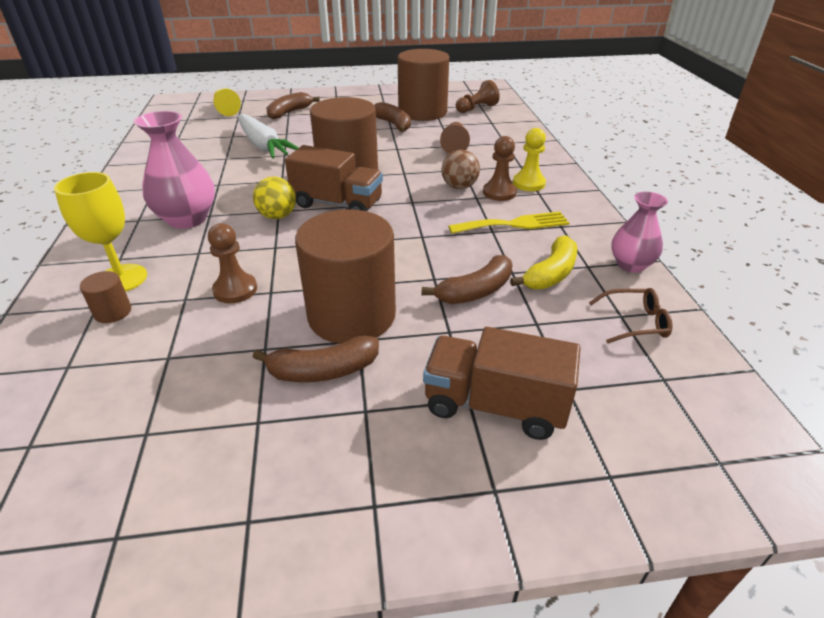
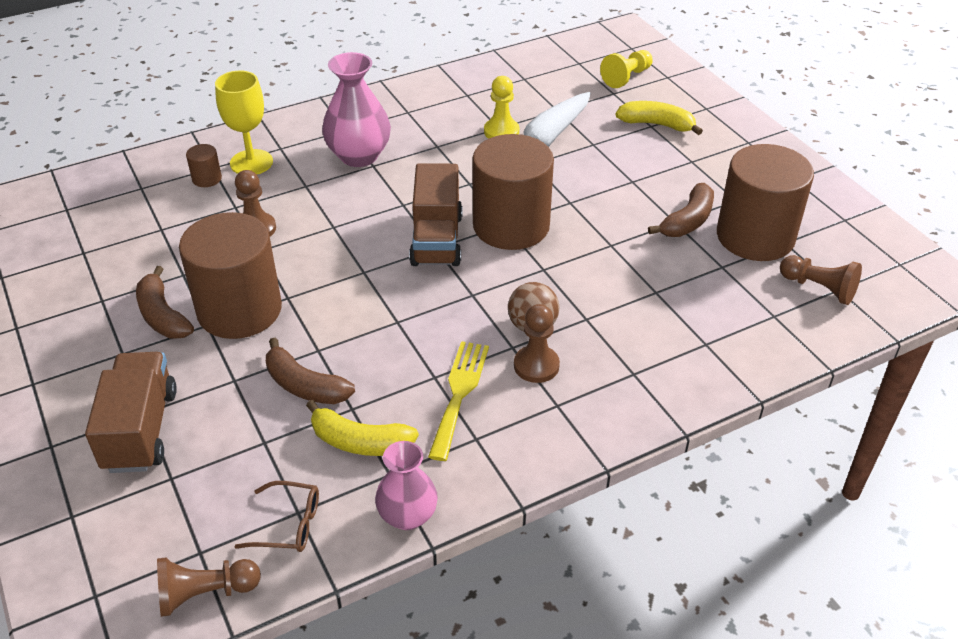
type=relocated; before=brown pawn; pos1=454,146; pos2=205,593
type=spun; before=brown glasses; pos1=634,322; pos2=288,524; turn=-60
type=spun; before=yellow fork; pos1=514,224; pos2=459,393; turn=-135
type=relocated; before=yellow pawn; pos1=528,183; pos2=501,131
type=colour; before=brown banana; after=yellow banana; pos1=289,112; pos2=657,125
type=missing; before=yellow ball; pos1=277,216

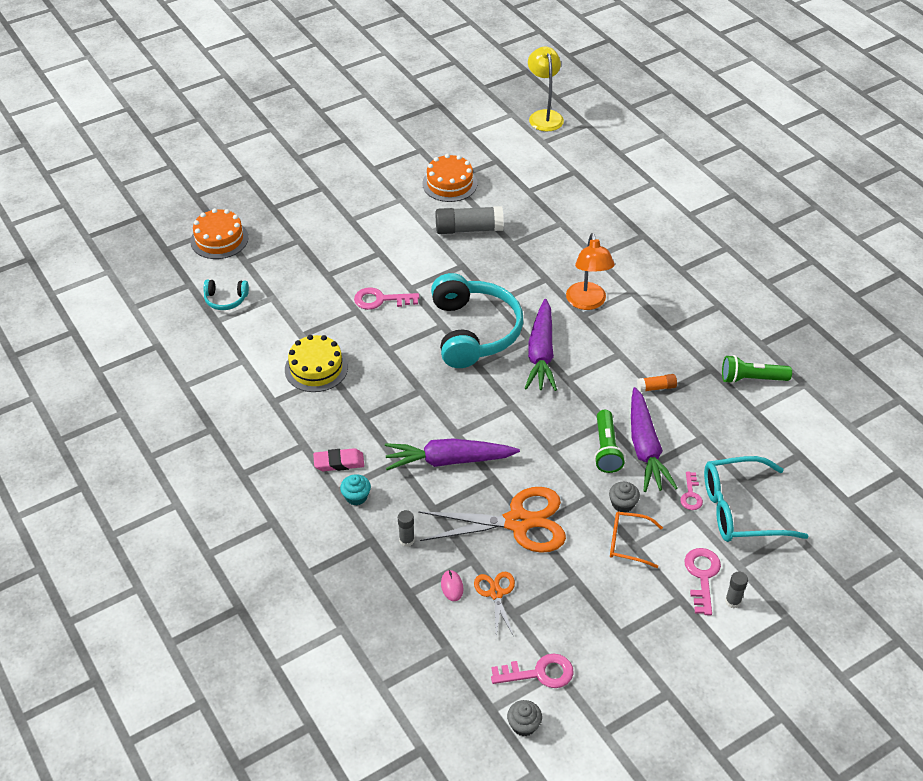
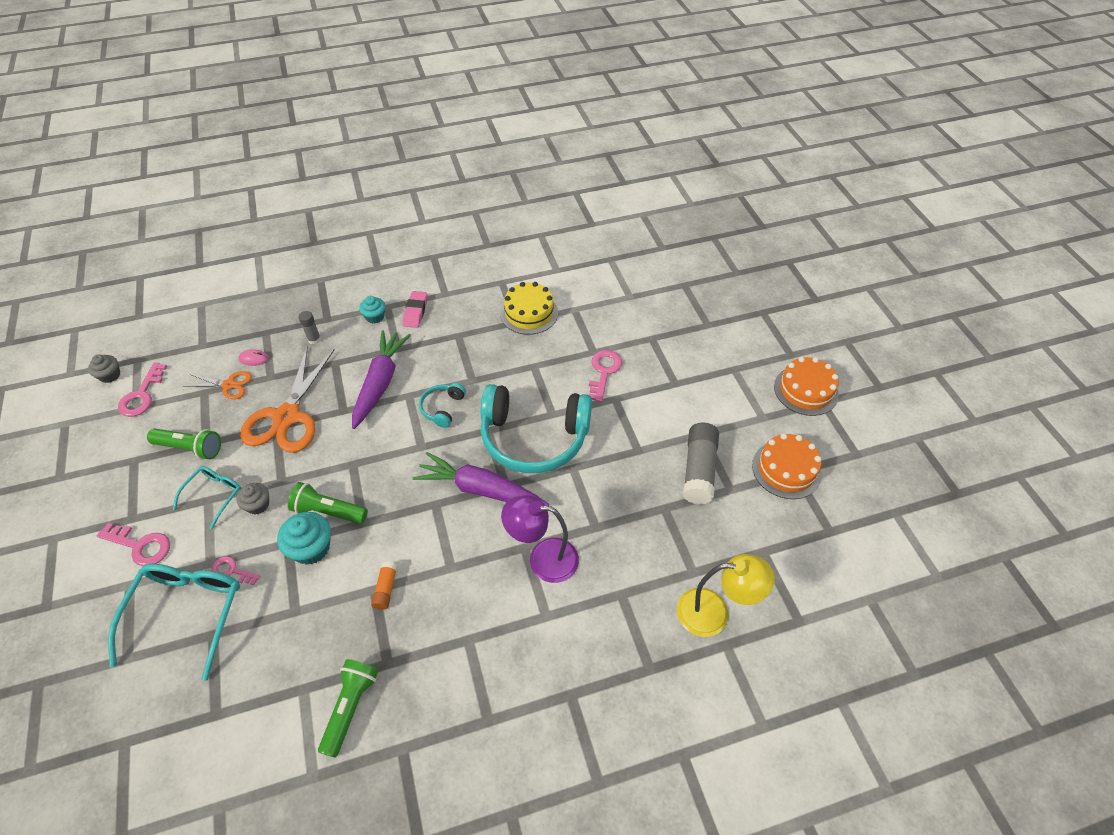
type=appeared; after=green flashlight; pos2=190,448
type=colour; before=orange glasses; after=turquoise glasses; pos1=628,543; pos2=214,495
type=exchanged; before=purple carrot; after=turquoise cupcake; pos1=645,448; pos2=311,548
type=relocated; before=turquoise headphones; pos1=226,299; pos2=443,408
type=colour; before=orange lamp; after=purple lamp; pos1=587,303; pos2=543,558
type=relocated; before=yellow lamp; pos1=544,116; pos2=714,613
type=relocated; before=orange cake; pos1=219,239; pos2=805,390
type=missing; before=grey glue stick; pos1=733,601

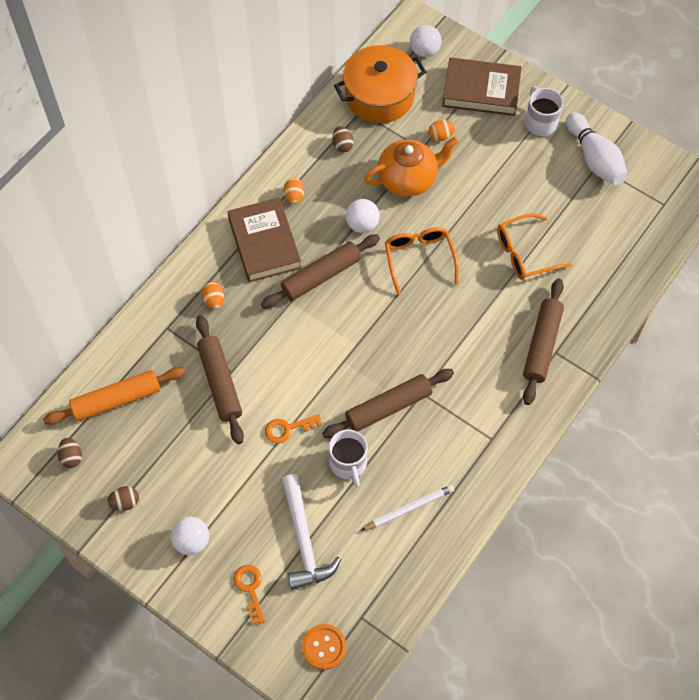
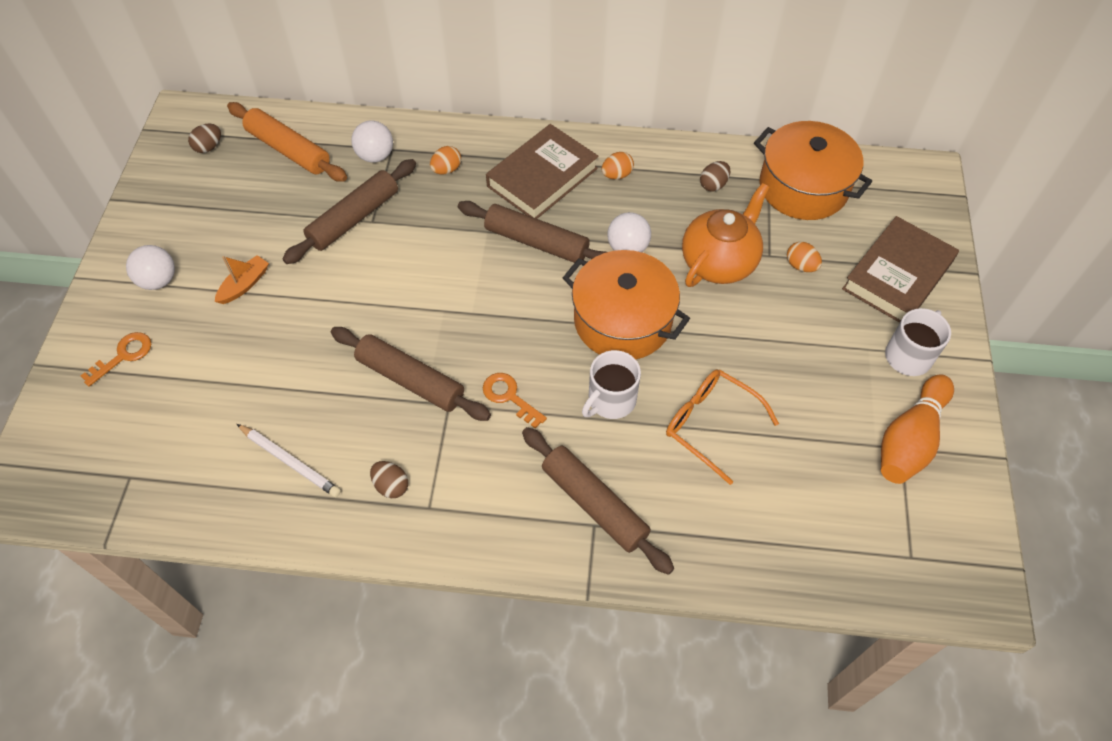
type=appeared; after=orange boat; pos2=244,285
type=relocated; before=white ball; pos1=424,51; pos2=375,156
type=relocated; before=brown egg; pos1=125,502; pos2=391,485
type=relocated; before=orange key; pos1=288,429; pos2=509,397
type=spun; before=brown rolling pin; pos1=542,345; pos2=594,504; turn=60
type=exchanged; before=orange glasses; after=orange pot; pos1=419,259; pos2=622,321
type=relocated; before=white mug; pos1=348,464; pos2=610,400
type=spun; before=orange teapot; pos1=408,179; pos2=719,262; turn=-90
type=spun; before=brown book; pos1=481,90; pos2=897,275; turn=60
type=colour; before=white bowling pin; after=orange bowling pin; pos1=594,158; pos2=909,440
type=missing; before=white hammer; pos1=304,540
type=missing; before=orange button; pos1=324,647

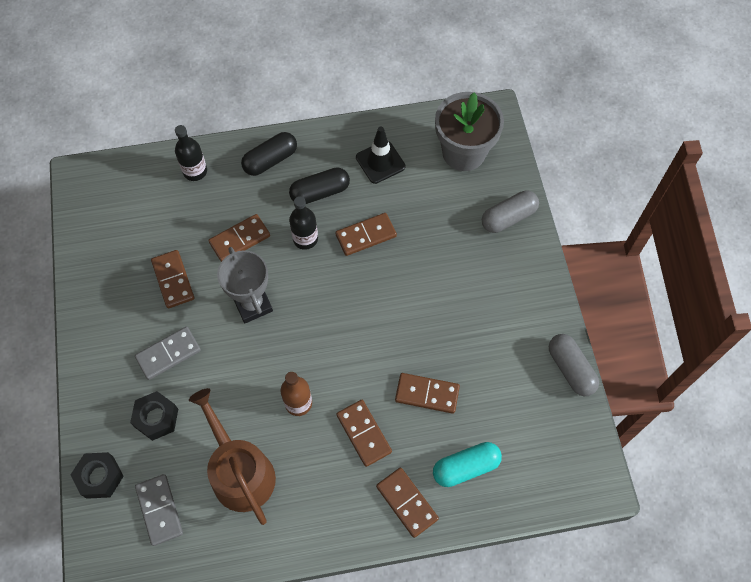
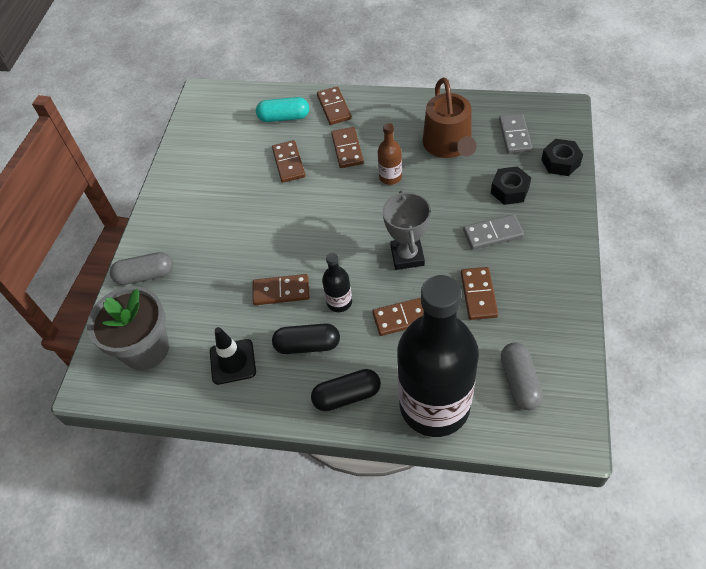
type=spun; before=brown domino; pos1=427,394; pos2=288,163; turn=45
type=size; before=black bottle; pos1=195,171; pos2=434,405; scale=2.46
type=relocated; before=grey capsule; pos1=570,369; pos2=519,382

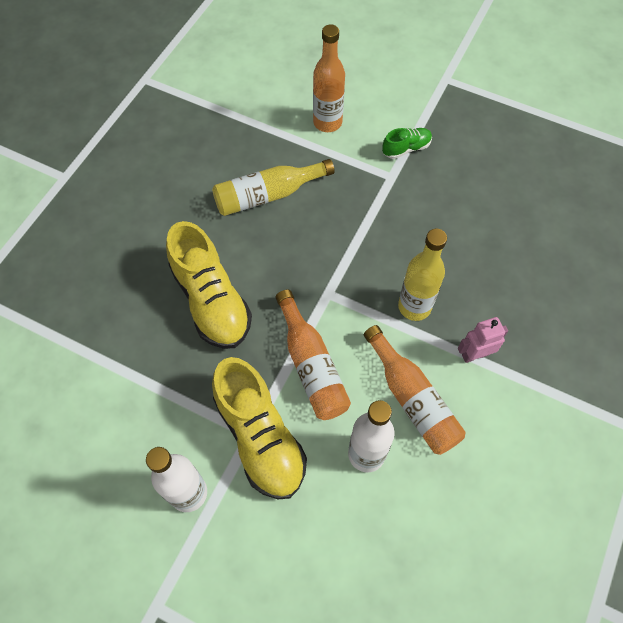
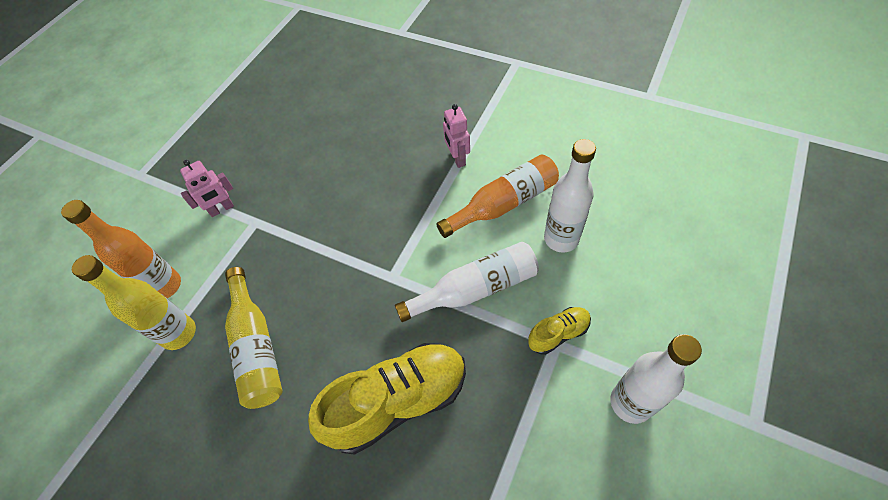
type=relocated; before=yellow bottle; pos1=414,307; pos2=179,333
type=exchanged; before=green shoe; after=pink robot; pos1=406,149; pos2=222,209
type=colour; before=orange bottle; after=white bottle; pos1=311,365; pos2=475,289
type=size; before=yellow shoe; pos1=260,437; pos2=558,334; scale=0.48

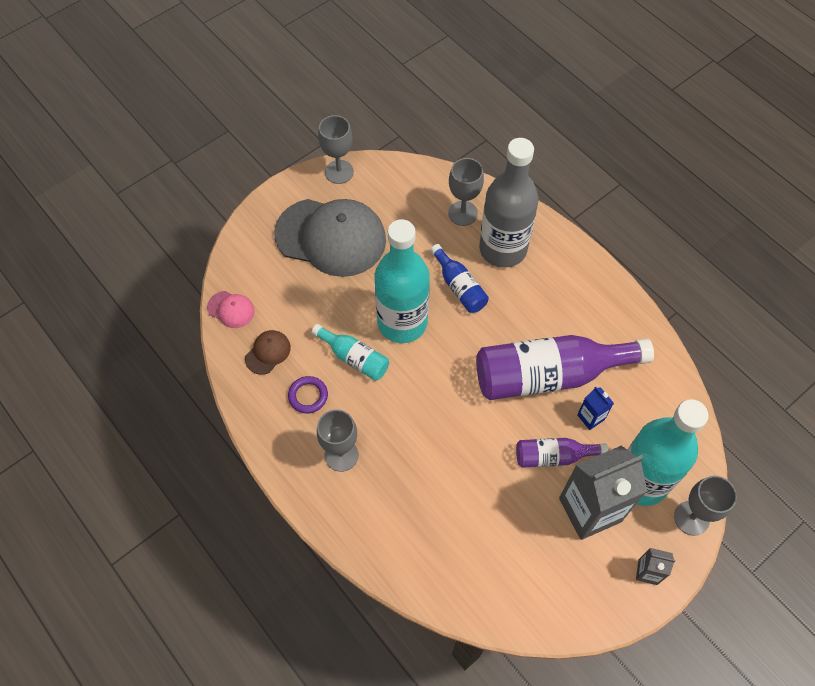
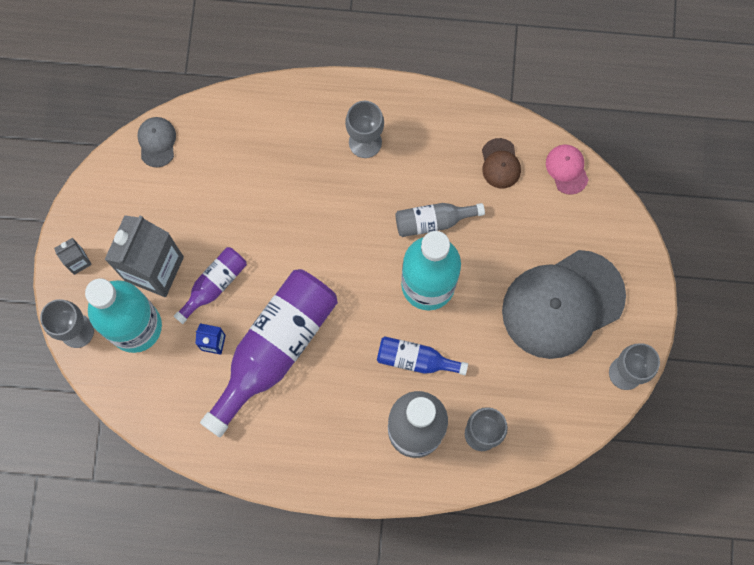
type=appeared; after=grey cap; pos2=157,142
type=colour; before=turquoise bottle; after=grey bottle; pos1=354,358; pos2=433,221
type=spun; before=pink cap; pos1=231,309; pos2=567,169; turn=90
type=missing; before=purple ring; pos1=308,396

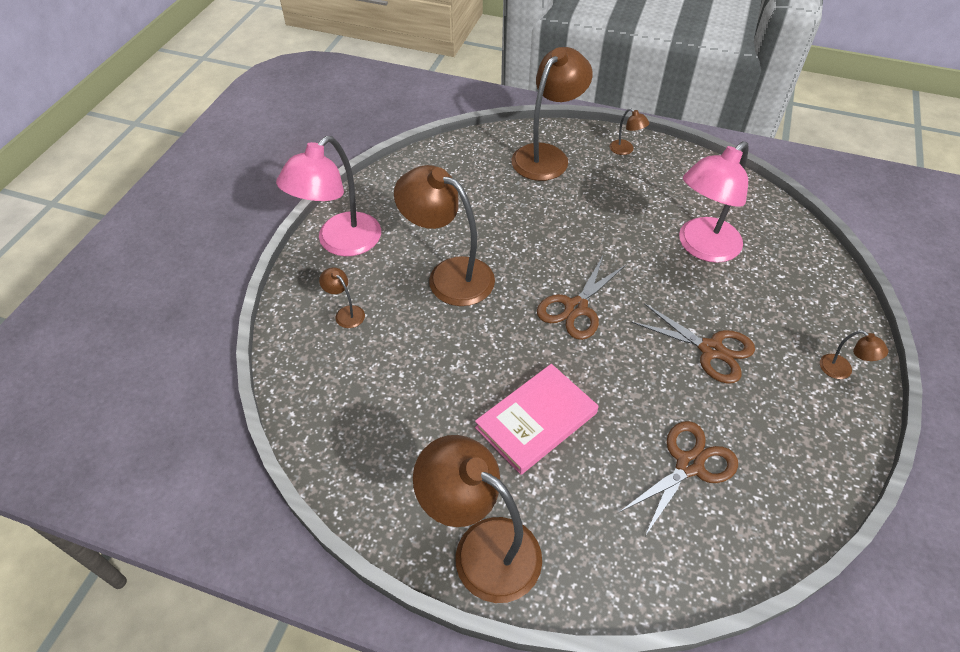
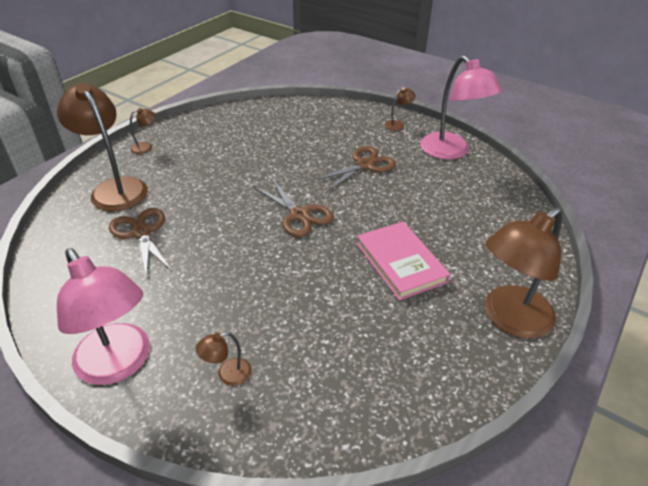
type=relocated; before=brown scissors; pos1=689,465; pos2=141,232
type=relocated; before=pink lamp; pos1=702,247; pos2=451,152
type=missing; before=brown lamp; pos1=449,275

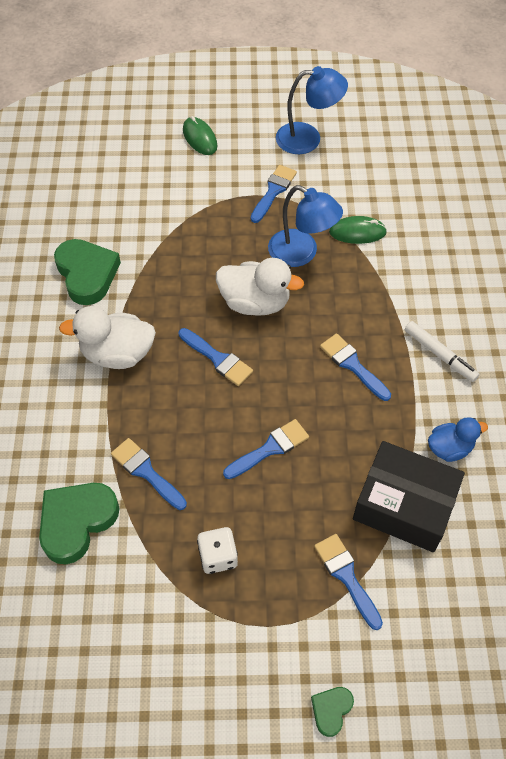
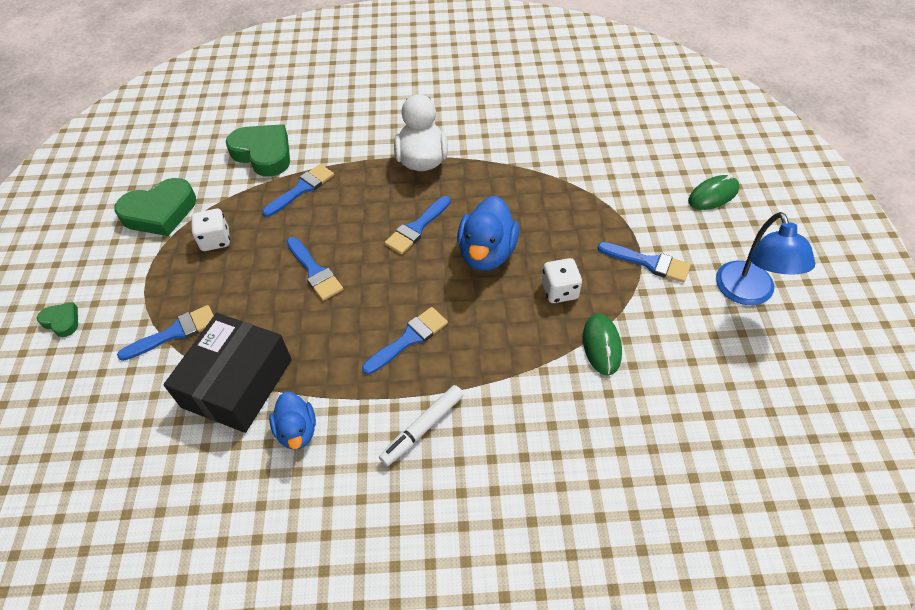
type=relocated; before=green heart; pos1=87,274; pos2=160,212
type=colour; before=white duck; after=blue duck; pos1=255,302; pos2=487,253
type=exchanged; before=blue lamp; after=white dice; pos1=301,253; pos2=559,291

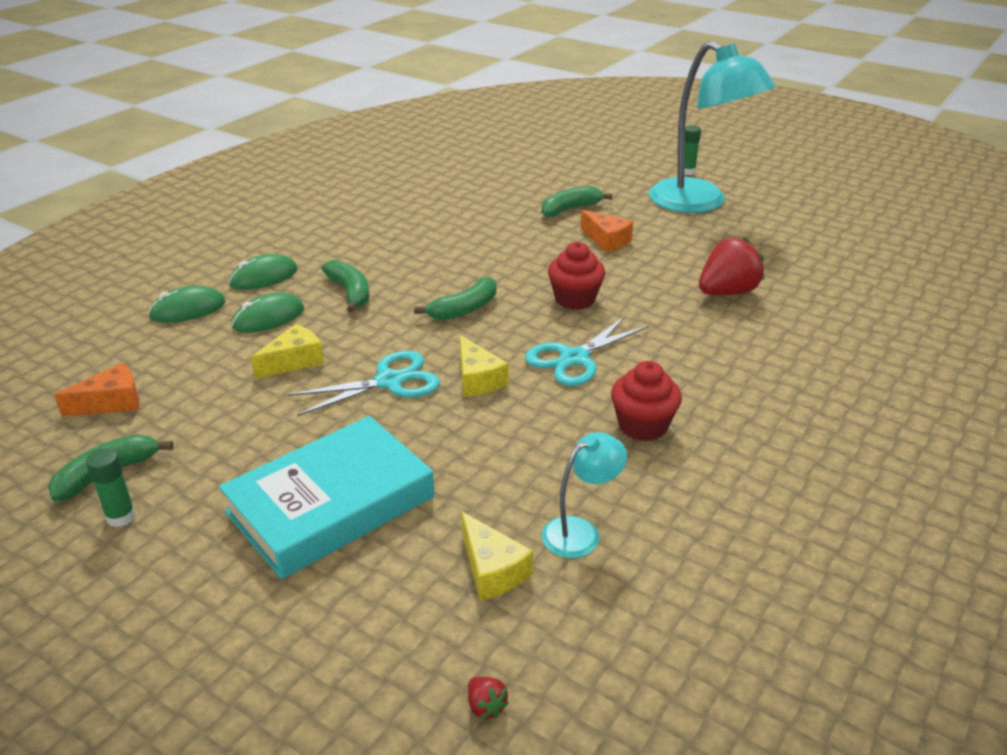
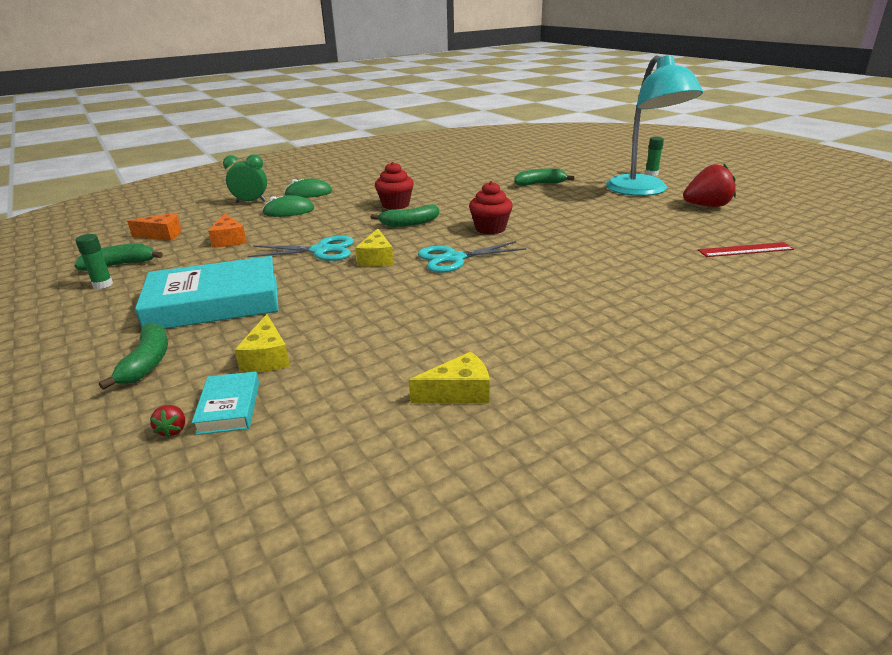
type=relocated; before=green banana; pos1=350,292; pos2=147,363
type=appeared; after=turquoise book; pos2=229,407
type=relocated; before=orange cheese; pos1=606,240; pos2=229,240
type=exchanged; before=green mouse; after=green clock; pos1=188,309; pos2=251,202
type=relocated; before=red cupcake; pos1=642,426; pos2=395,205
type=relocated; before=yellow cheese; pos1=294,361; pos2=458,392
type=relocated; before=red strawberry; pos1=727,292; pos2=707,206
type=appeared; after=red ruler; pos2=745,250
type=missing; before=turquoise lamp; pos1=580,532

